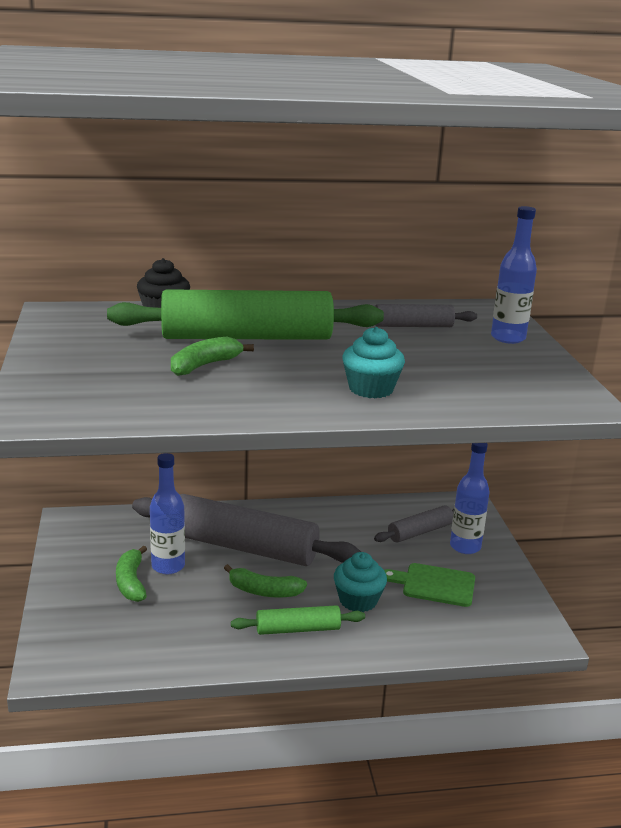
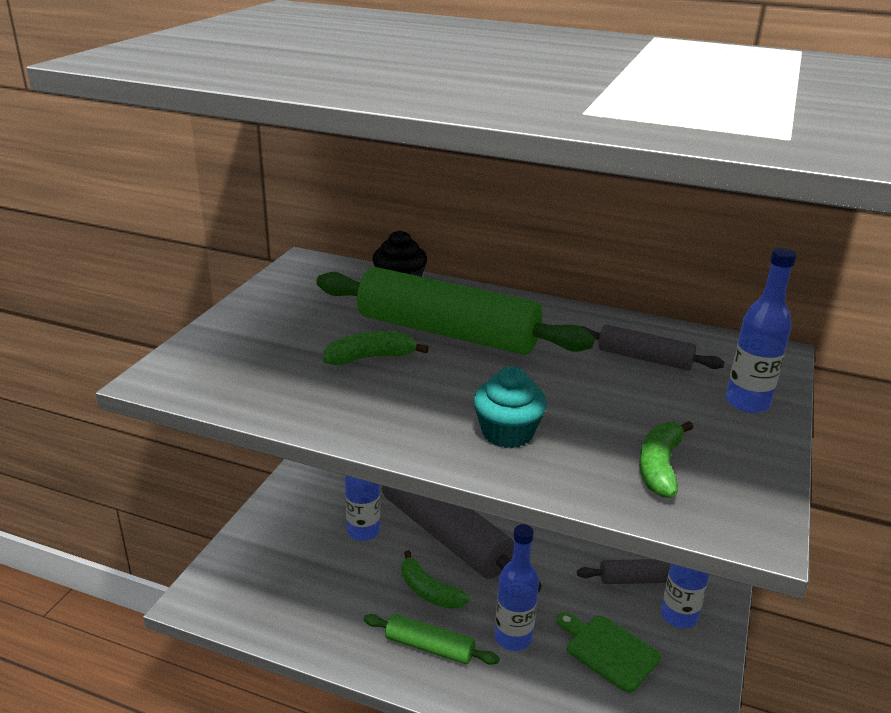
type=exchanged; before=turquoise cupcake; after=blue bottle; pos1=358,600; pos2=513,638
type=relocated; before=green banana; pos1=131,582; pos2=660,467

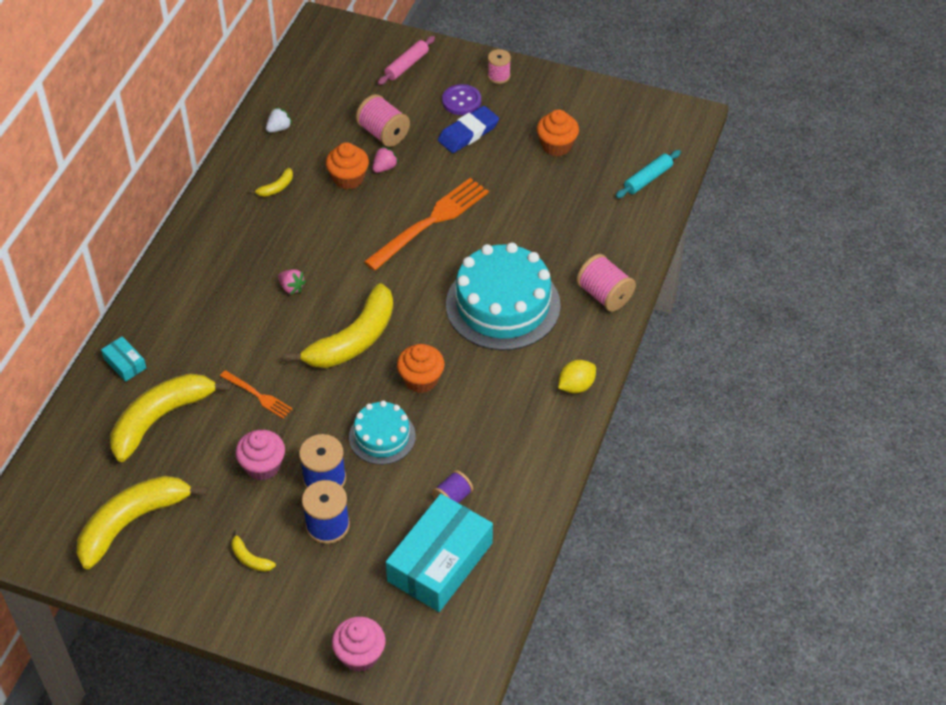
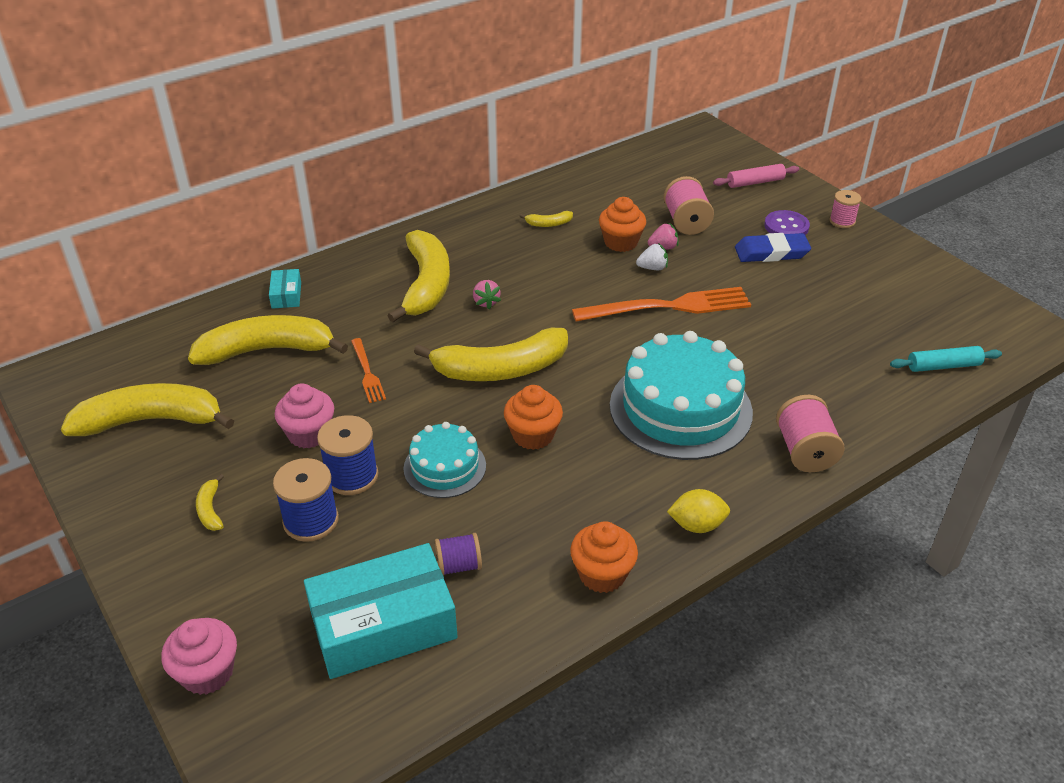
type=appeared; after=yellow banana; pos2=426,285
type=relocated; before=orange cupcake; pos1=556,145; pos2=602,574
type=relocated; before=white strawberry; pos1=279,128; pos2=652,268

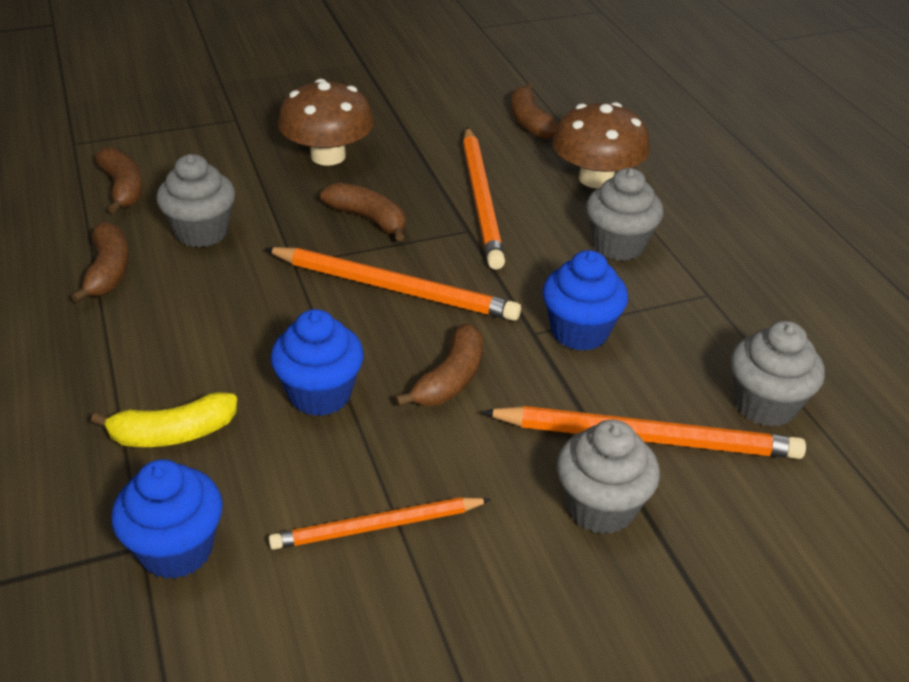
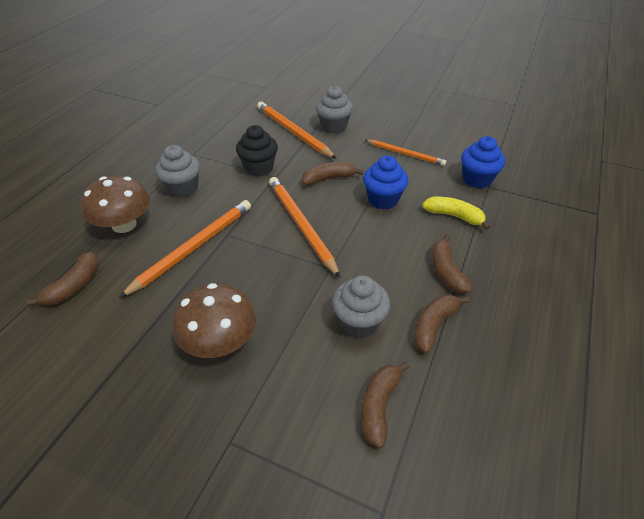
type=colour; before=blue cupcake; after=black cupcake; pos1=579,332; pos2=259,168
type=relocated; before=brown banana; pos1=369,219; pos2=446,271
type=missing; before=grey cupcake; pos1=765,405

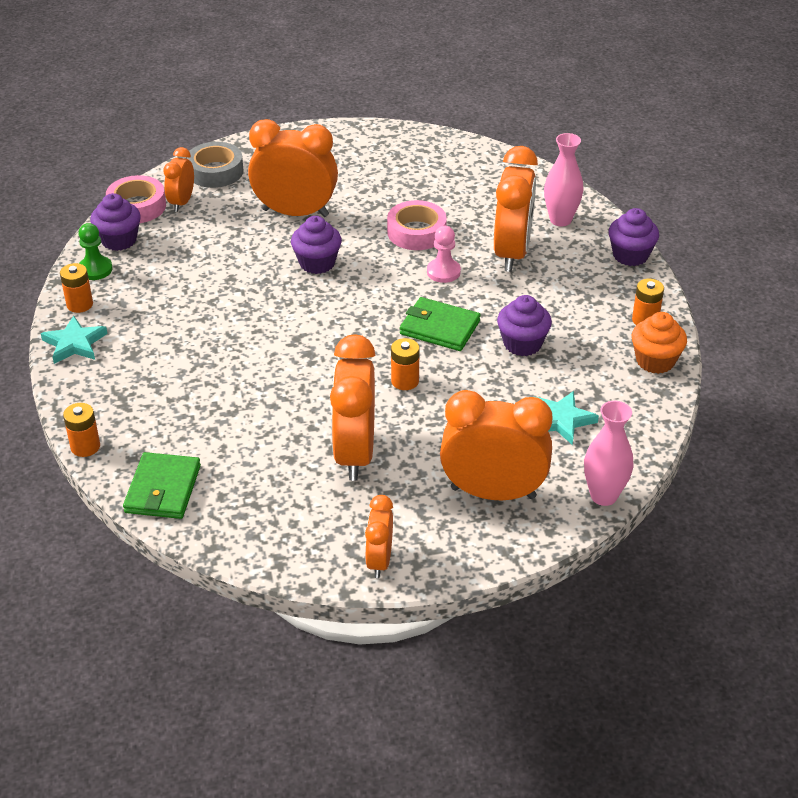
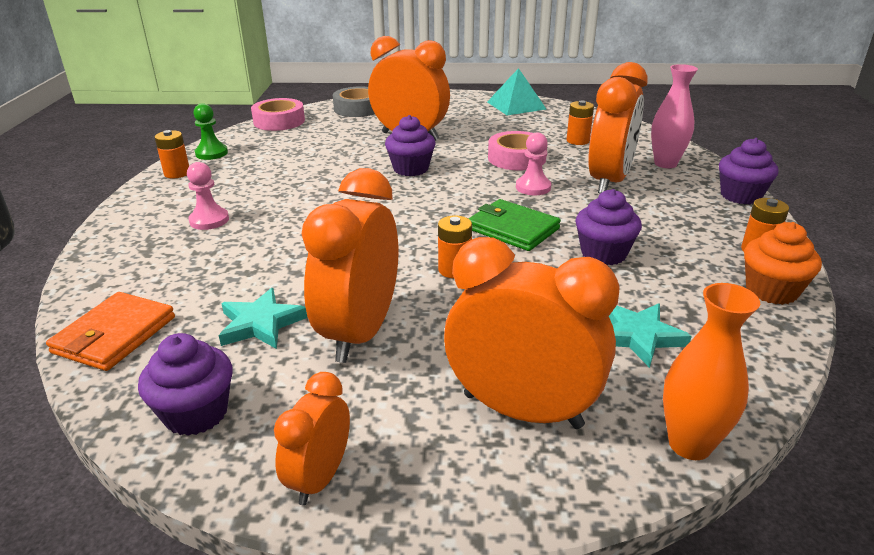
type=colour; before=green wallet; after=orange wallet; pos1=163,489; pos2=114,335
type=relocated; before=purple cupcake; pos1=119,240; pos2=196,413
type=appeared; after=pink pawn; pos2=209,220
type=relocated; before=turquoise star; pos1=74,343; pos2=261,323
type=appeared; after=turquoise pyramid; pos2=516,105
type=relocated; before=orange battery; pos1=85,447; pos2=578,141
type=colour; before=pink vase; after=orange vase; pos1=603,496; pos2=689,444
type=missing; before=orange clock; pos1=181,202

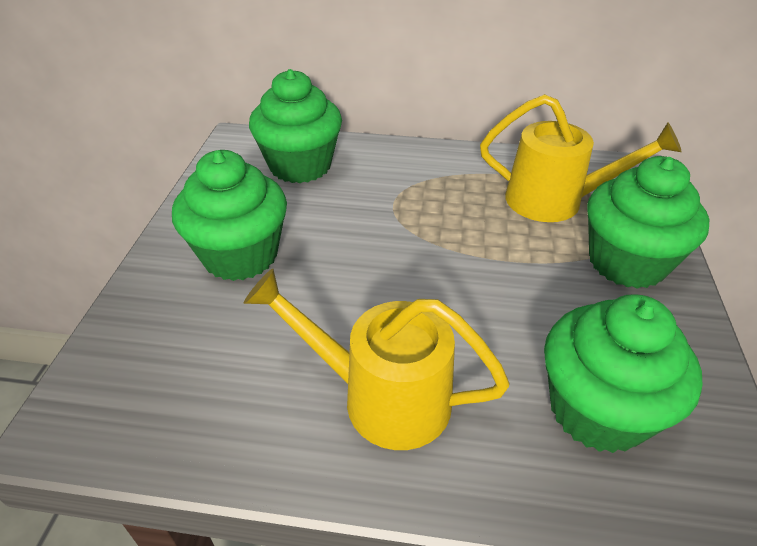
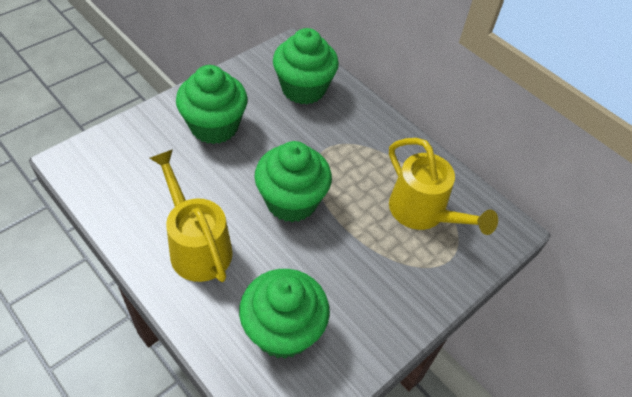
type=relocated; before=green cupcake; pos1=627,262; pos2=291,201

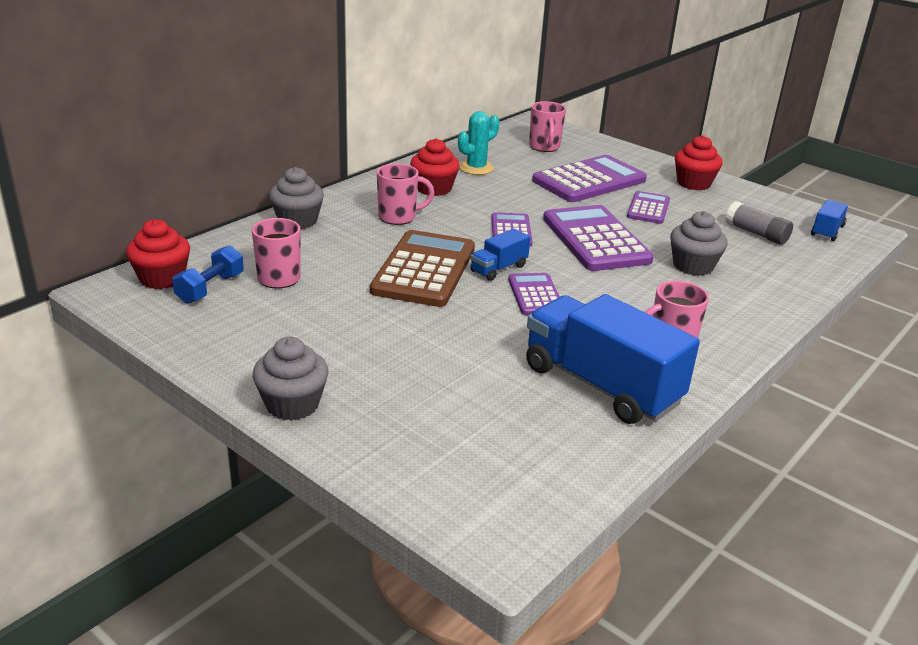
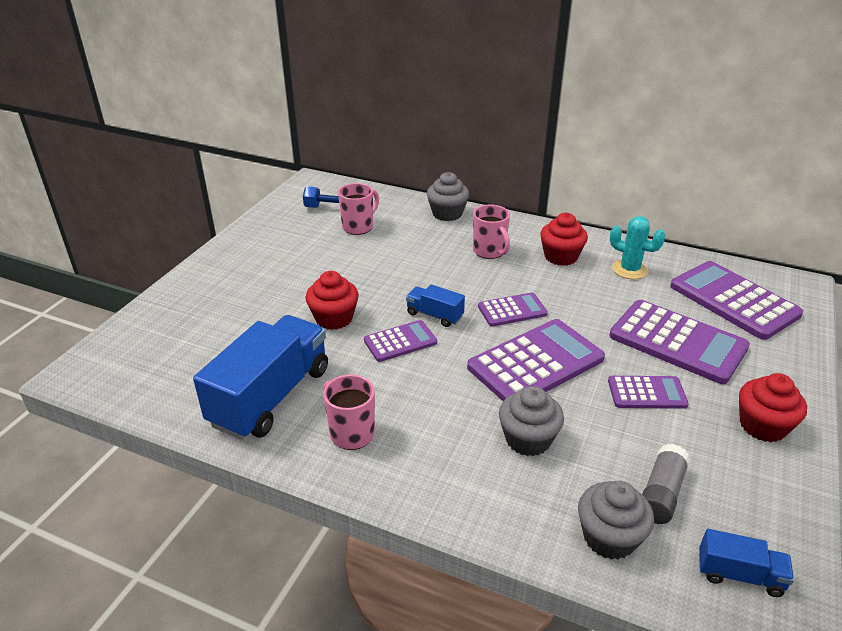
type=relocated; before=red cupcake; pos1=162,278; pos2=334,318
type=relocated; before=grey cupcake; pos1=292,404; pos2=609,537
type=exchanged; before=pink mug; after=purple calculator; pos1=544,147; pos2=733,300
type=missing; before=brown calculator; pos1=424,270

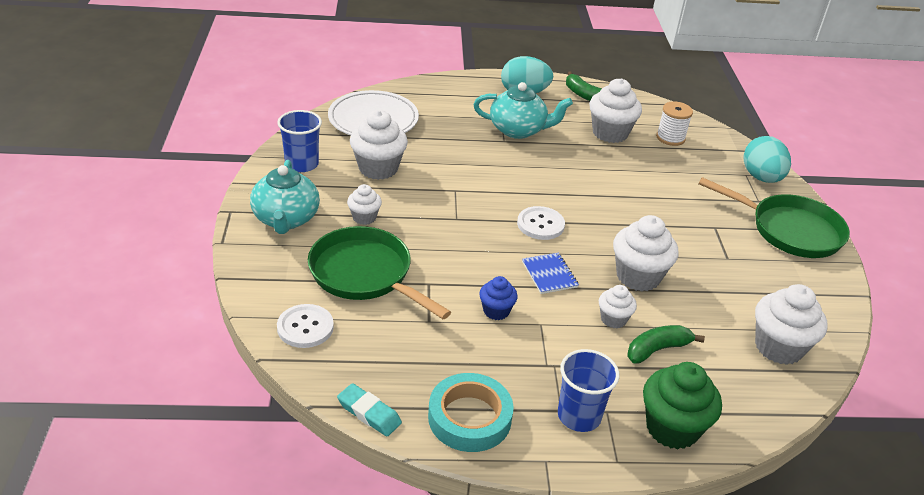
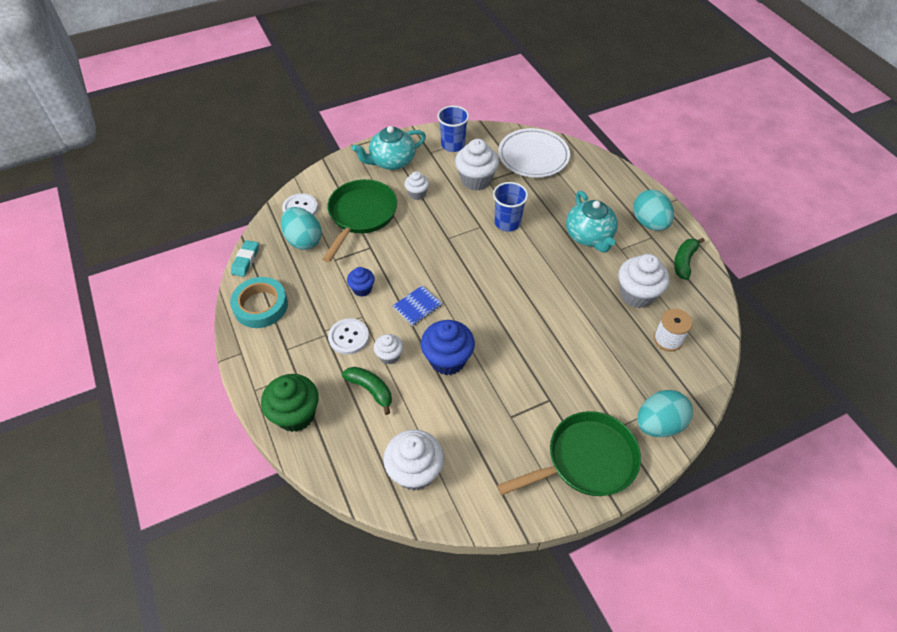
type=appeared; after=turquoise egg; pos2=303,240
type=relocated; before=white button; pos1=540,224; pos2=349,337
type=colour; before=white cupcake; after=blue cupcake; pos1=638,276; pos2=447,360
type=relocated; before=blue cup; pos1=579,416; pos2=507,223
type=spun; before=green pan; pos1=790,230; pos2=586,460; turn=-120

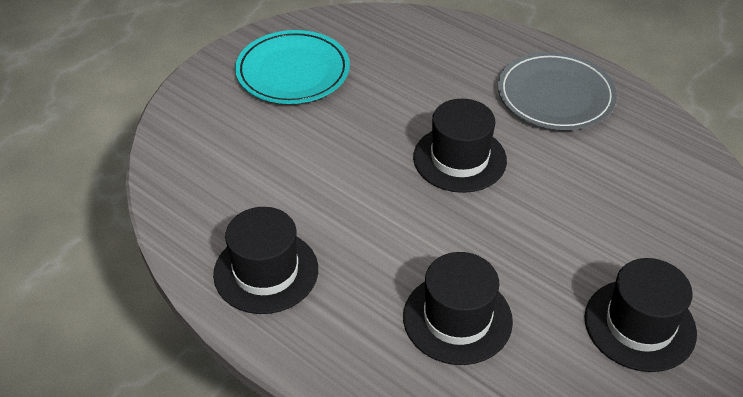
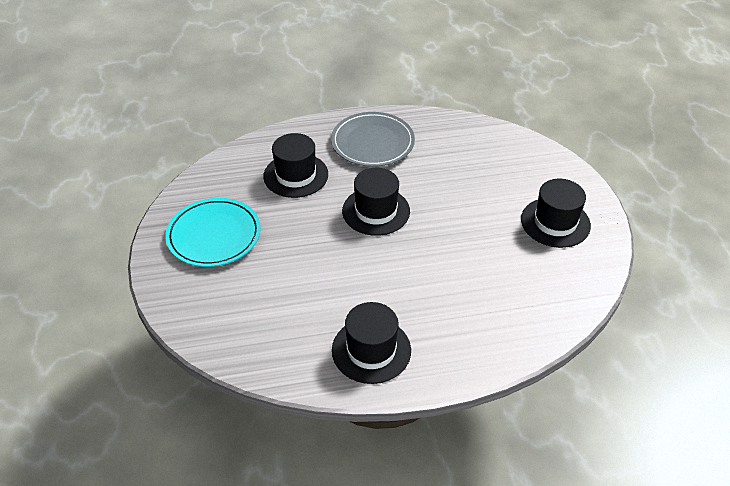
type=relocated; before=black hat; pos1=457,318; pos2=296,175

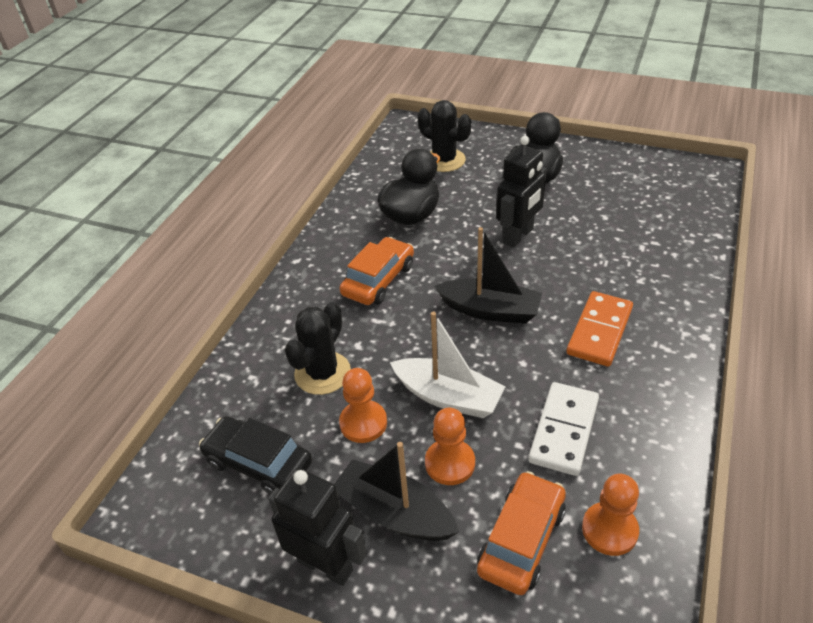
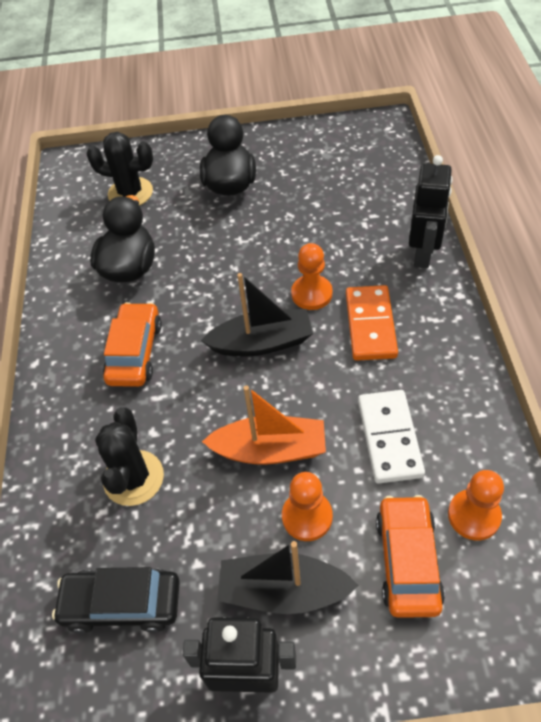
type=colour; before=white boat; after=orange boat; pos1=448,397; pos2=270,450
type=relocated; before=orange pawn; pos1=363,423; pos2=311,294
type=relocated; before=black robot; pos1=518,236; pos2=423,253

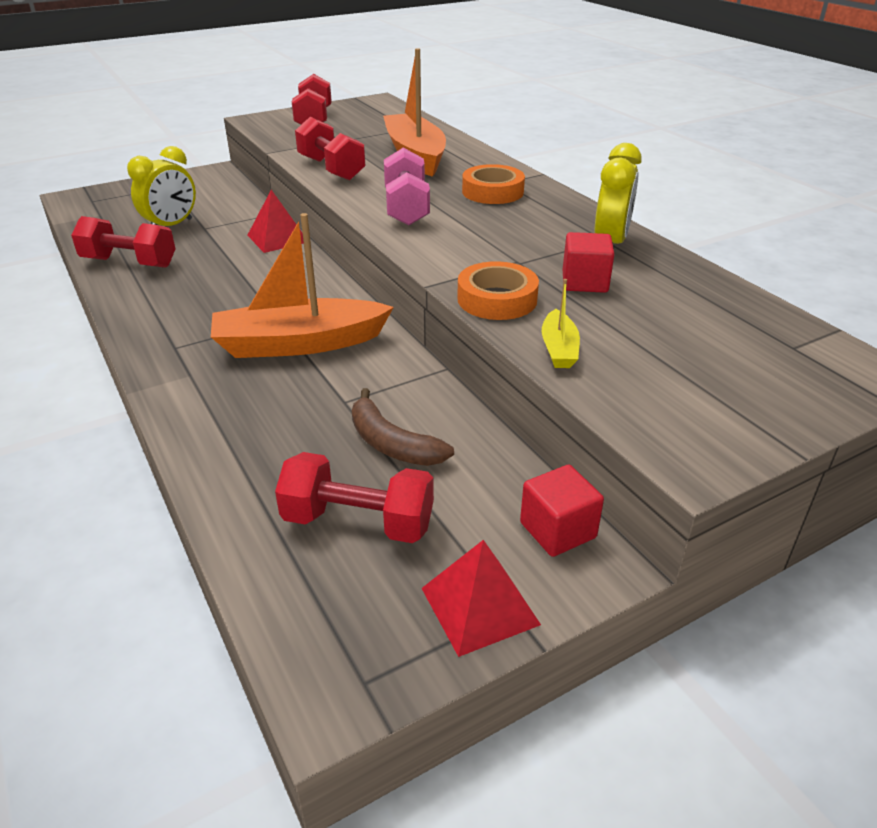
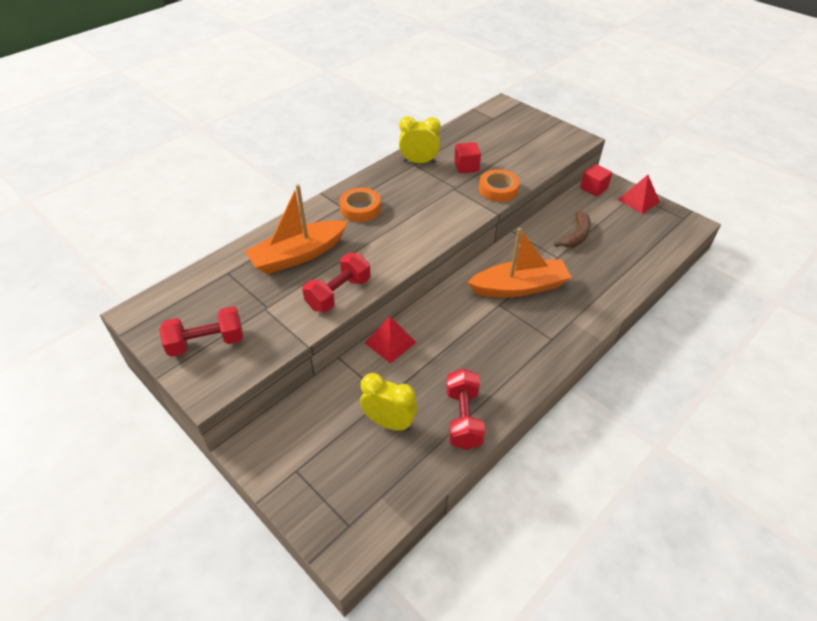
type=spun; before=orange boat; pos1=299,344; pos2=519,287; turn=-75
type=missing; before=red dumbbell; pos1=358,522
type=missing; before=pink dumbbell; pos1=406,208
type=missing; before=yellow boat; pos1=559,349

